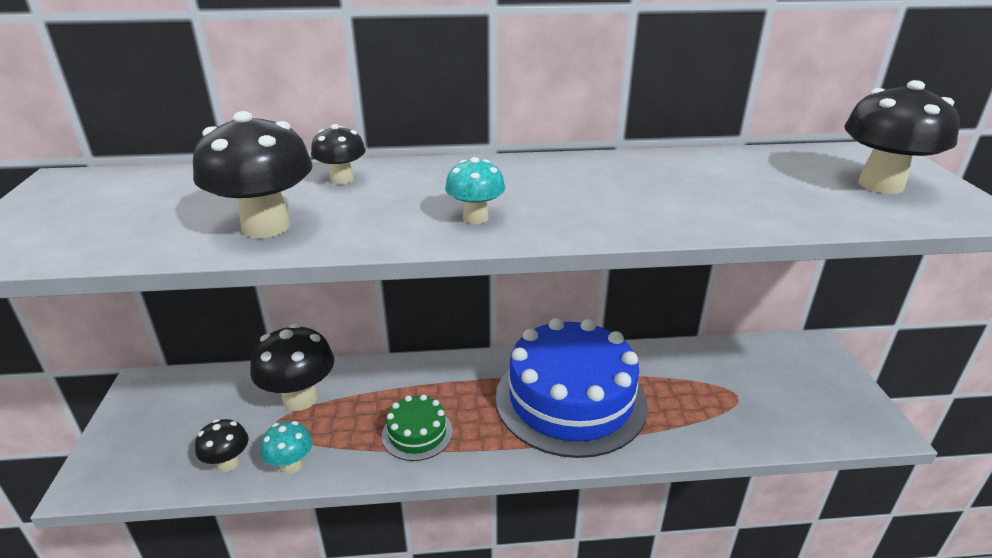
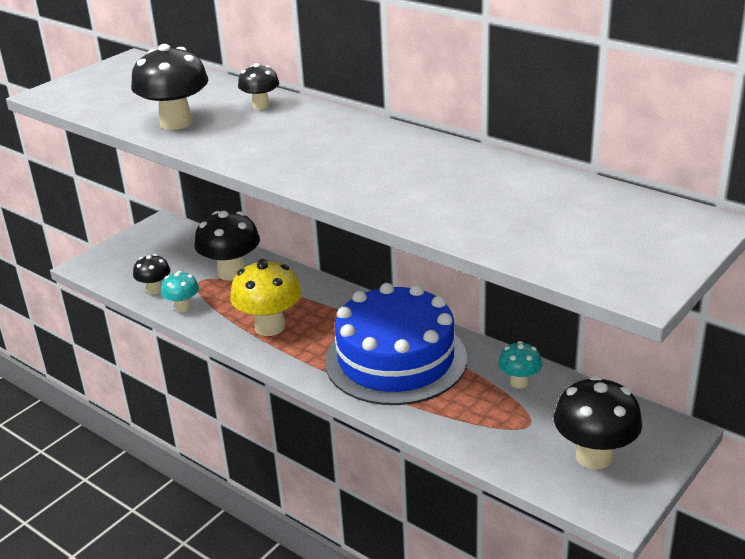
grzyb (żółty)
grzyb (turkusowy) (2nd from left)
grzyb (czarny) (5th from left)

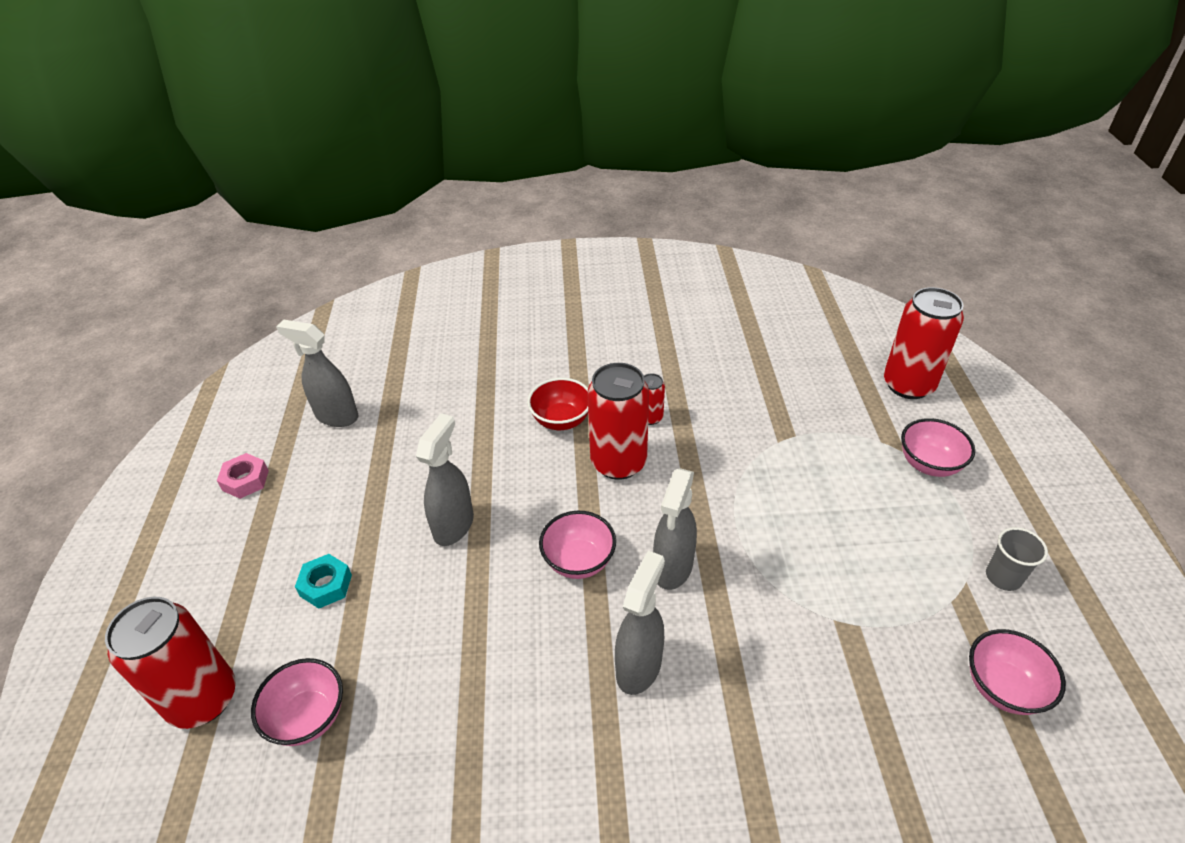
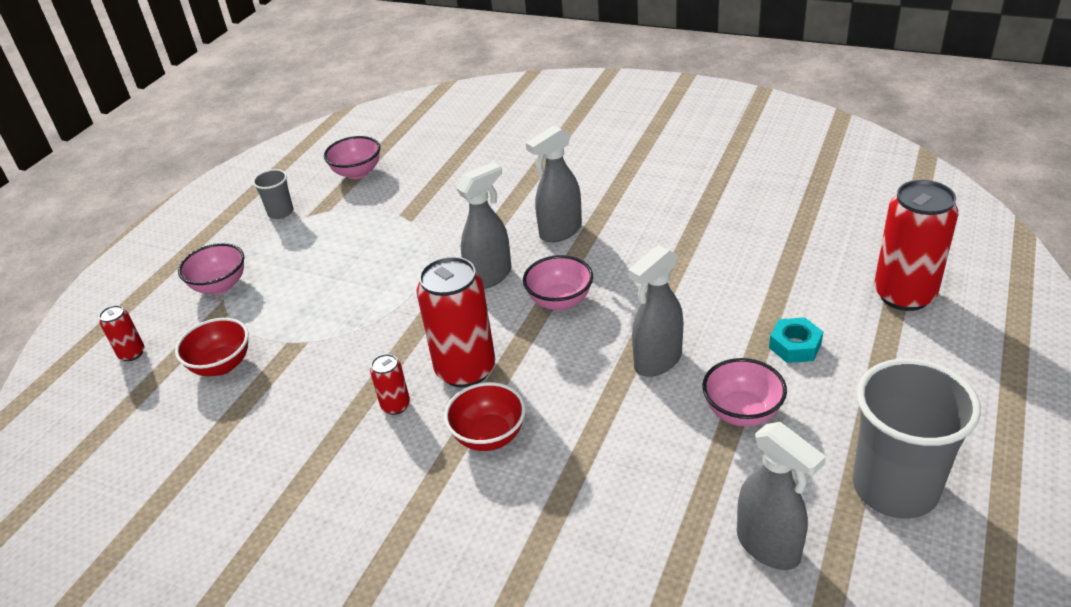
puszka (czerwony) (1st from left)
miska (czerwony) (1st from left)
miska (różowy) (4th from left)
szklanka (szary) (2nd from left)

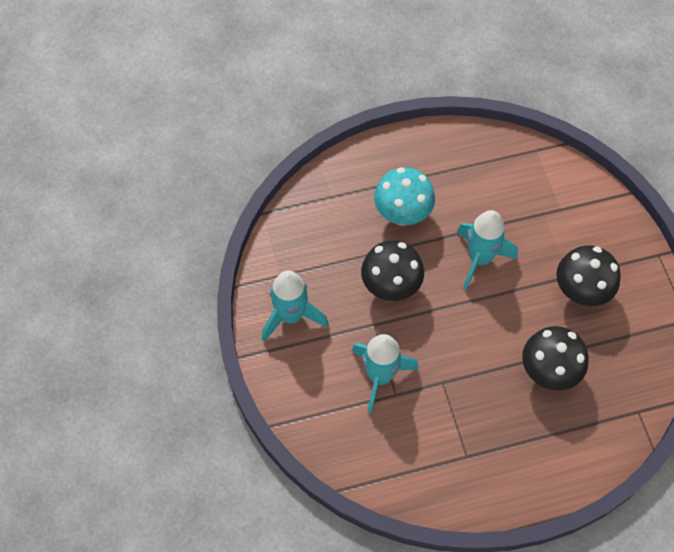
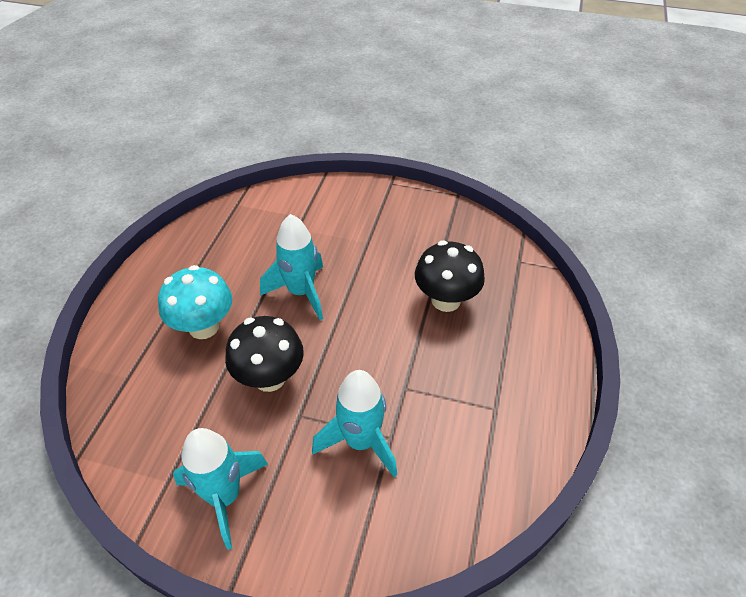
grzyb (czarny) (3rd from left in the first image)

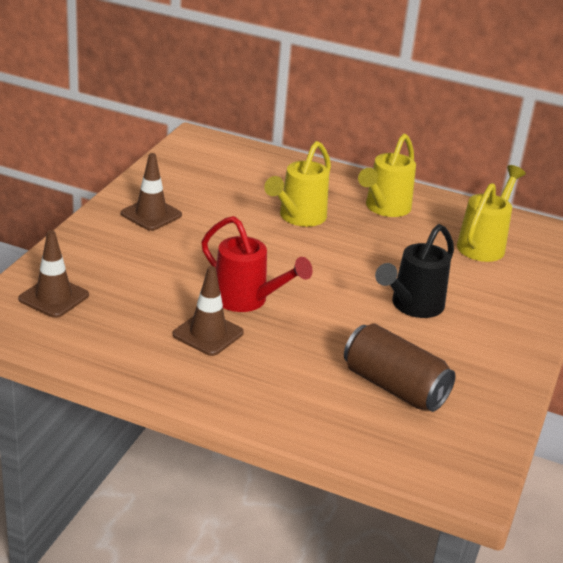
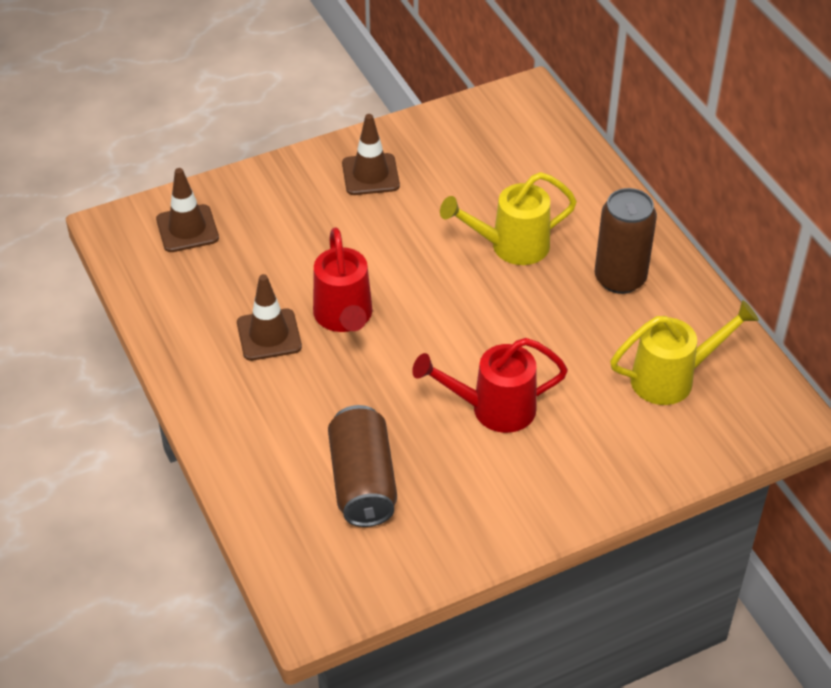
konewka (czerwony) (2nd from left)
puszka (brązowy) (2nd from left)

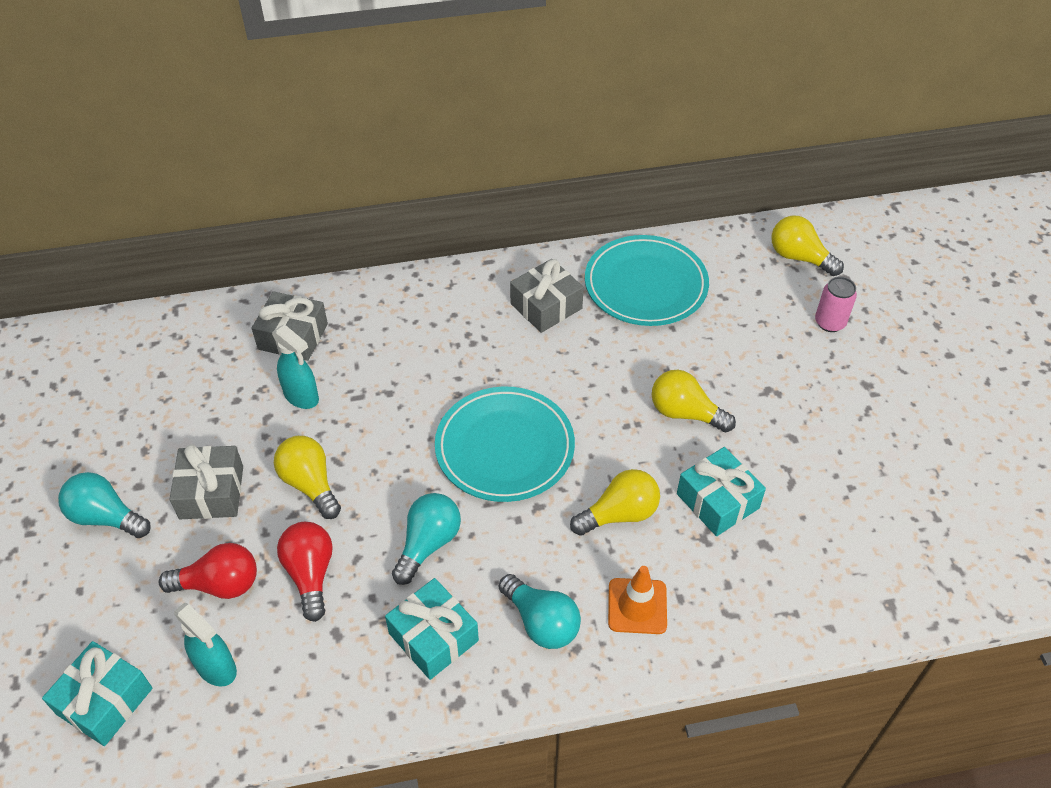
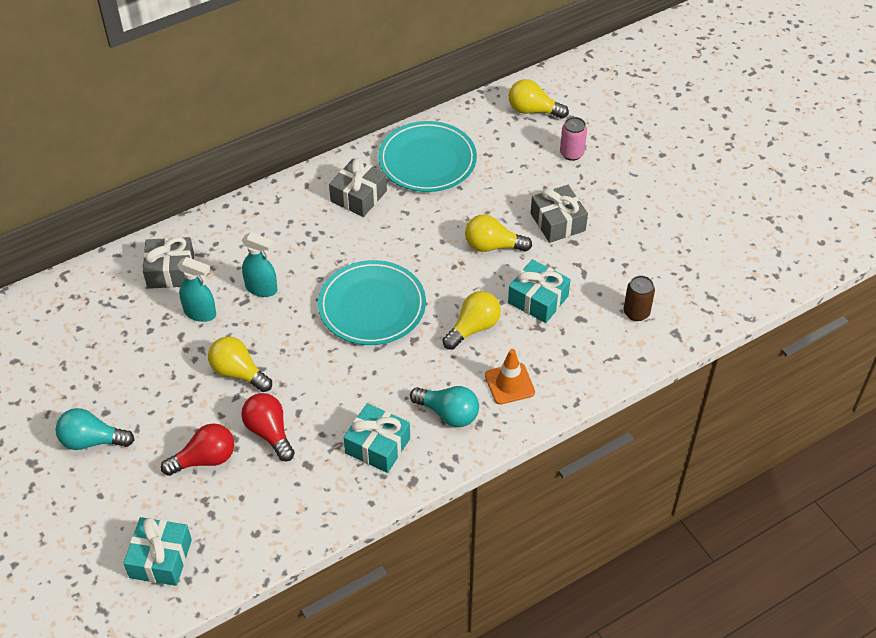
spryskiwacz (turkusowy) (2nd from left)
prezent (szary) (3rd from left)
puszka (brązowy)
żarówka (turkusowy) (2nd from left in the first image)

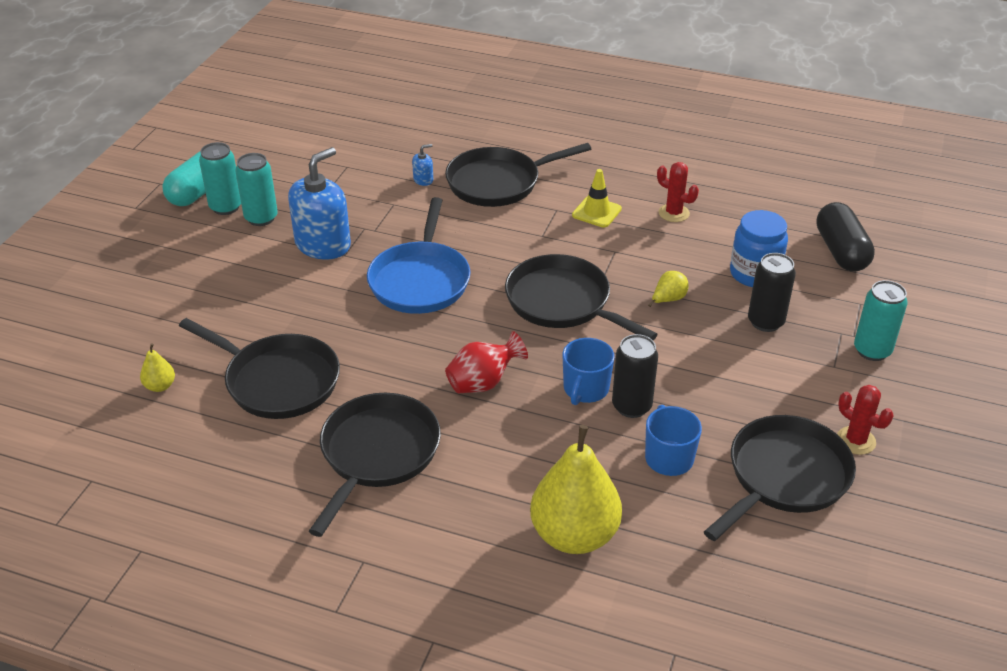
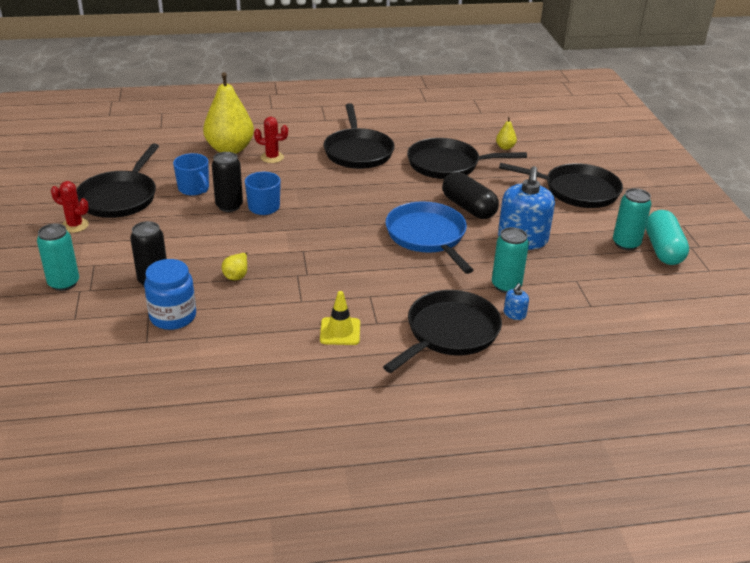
kaktus (czerwony) (2nd from left)
kapsułka (czarny)
puszka (turkusowy) (2nd from left)
patelnia (czarny) (5th from left)
wazon (czerwony)

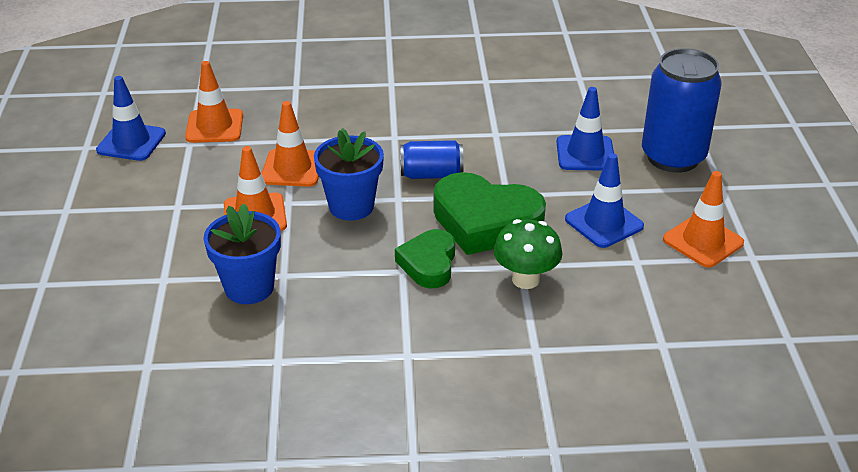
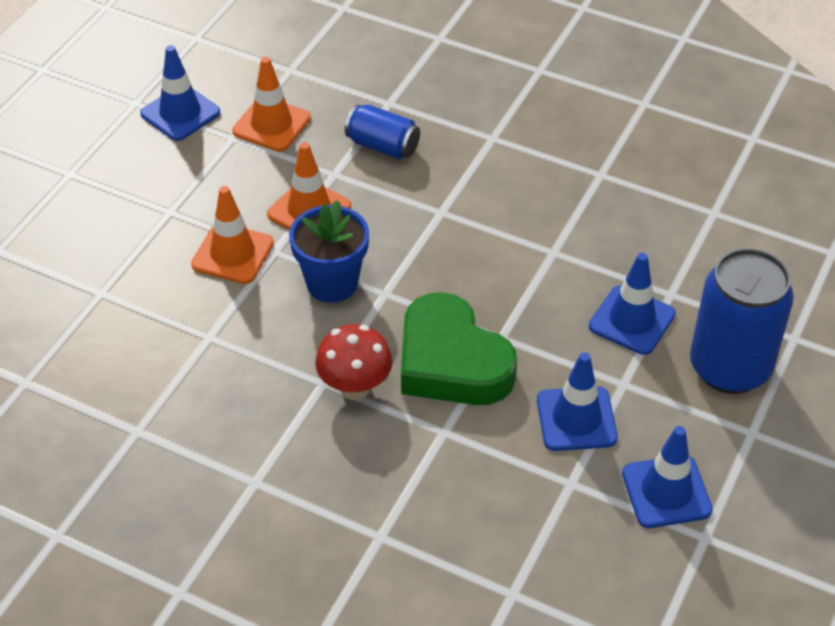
grzyb (czerwony)
puszka (niebieski) (1st from left)
pachołek (niebieski) (4th from left)
doniczka (niebieski) (1st from left in the first image)
grzyb (zielony)

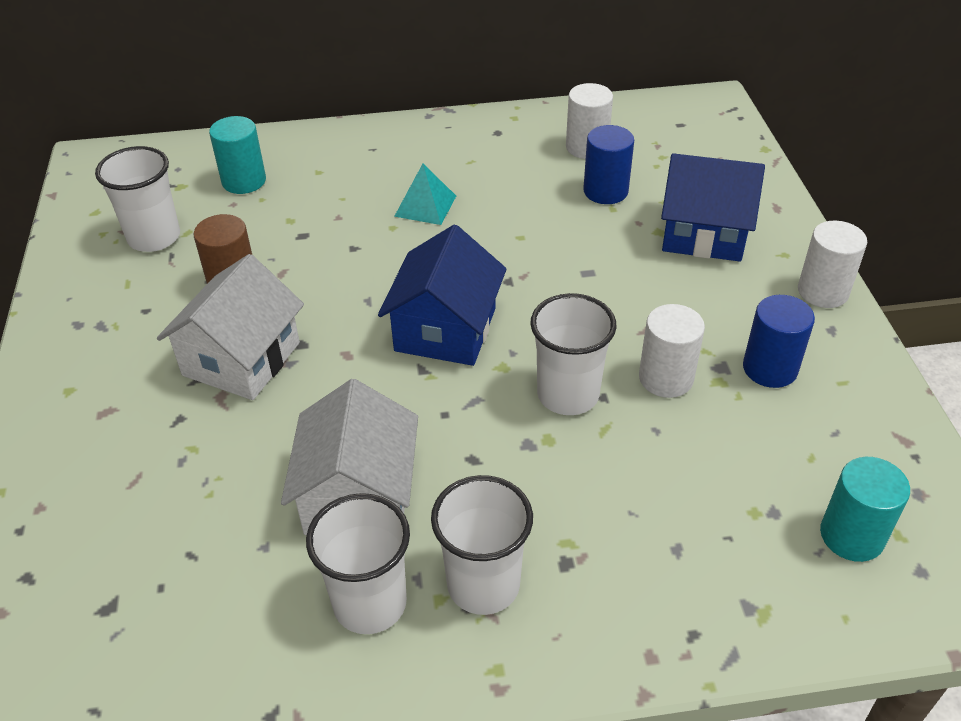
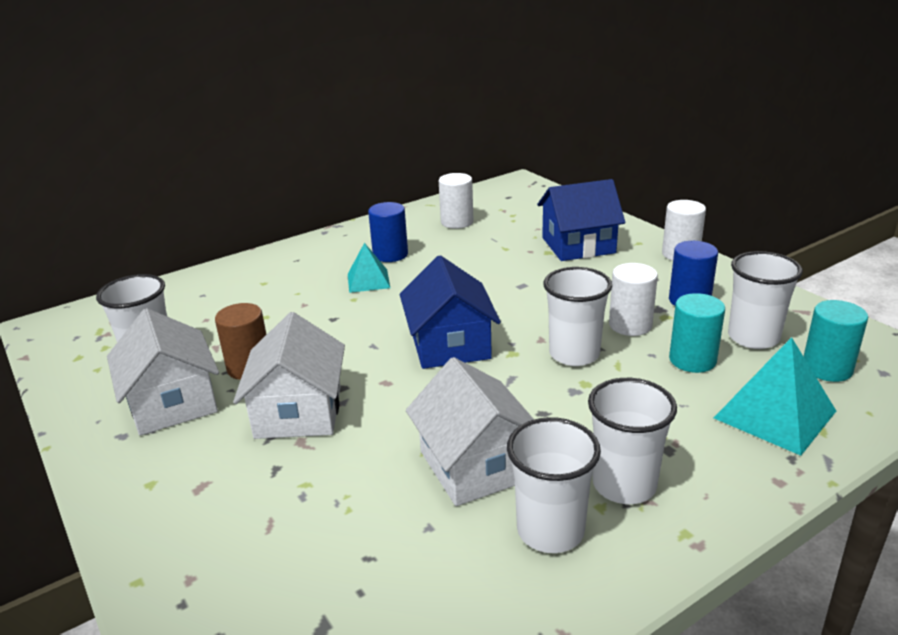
domek (biały) (1st from left)
walec (niebieski) (1st from left)
walec (turkusowy) (1st from left)
piramida (turkusowy) (2nd from left)
szklanka (biały) (5th from left)

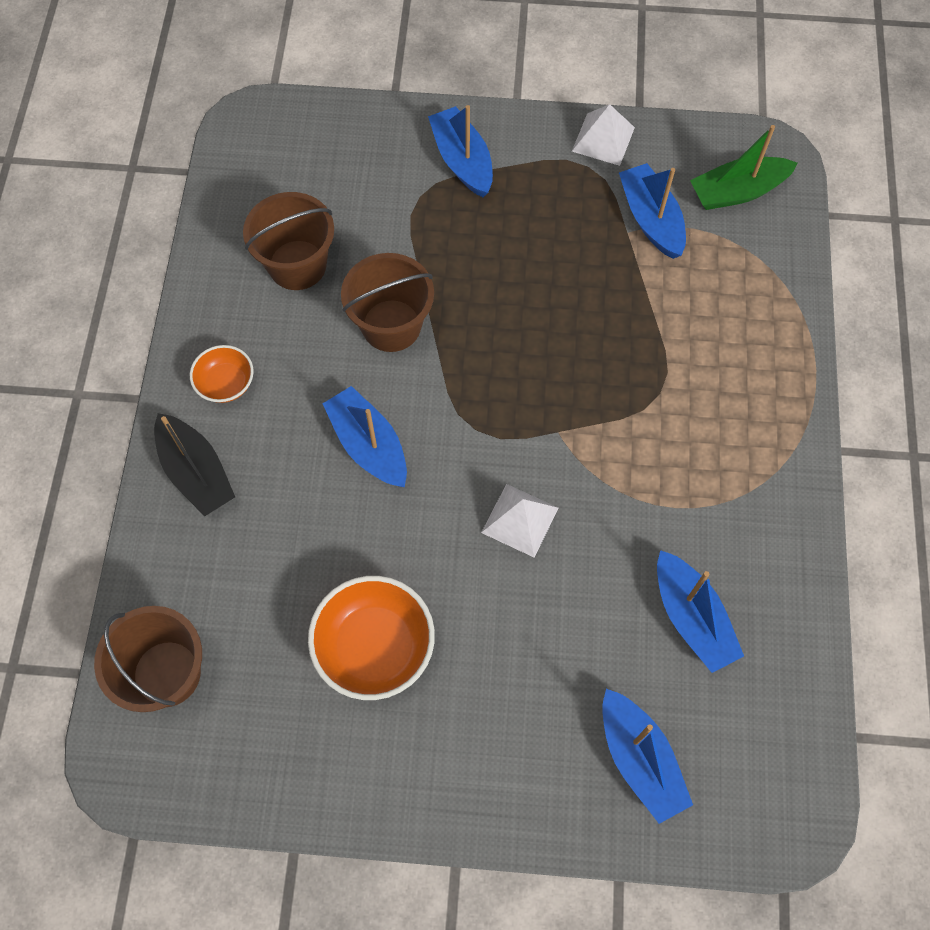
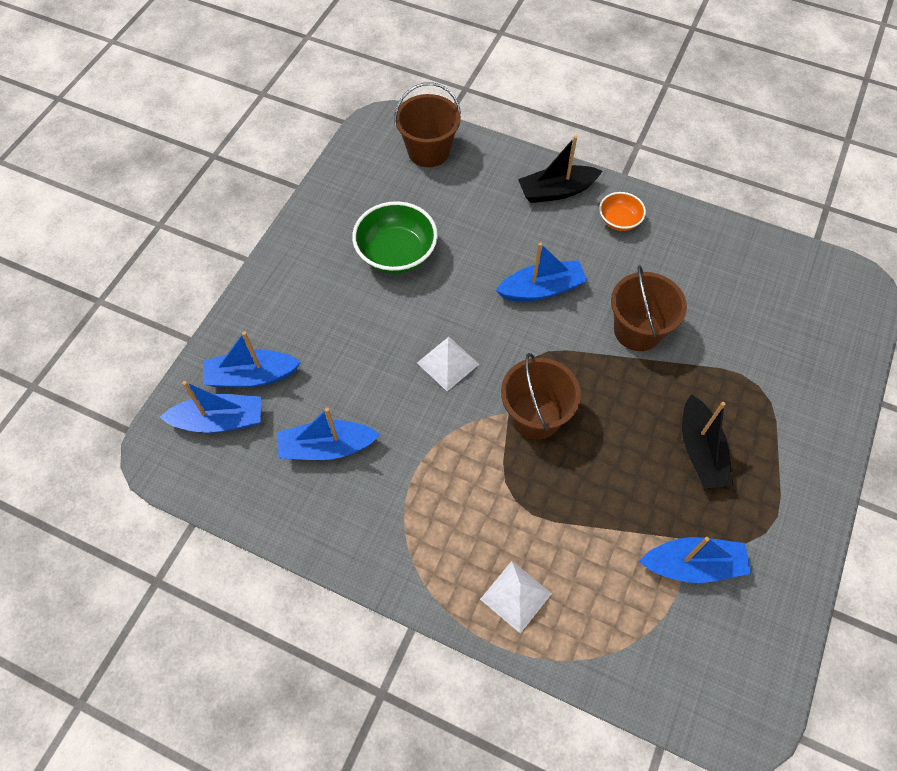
łódka (niebieski) (1st from left)
miska (zielony)
piramida (biały) (2nd from left)
wiadro (brązowy) (2nd from left)
łódka (czarny) (2nd from left)
łódka (zielony)

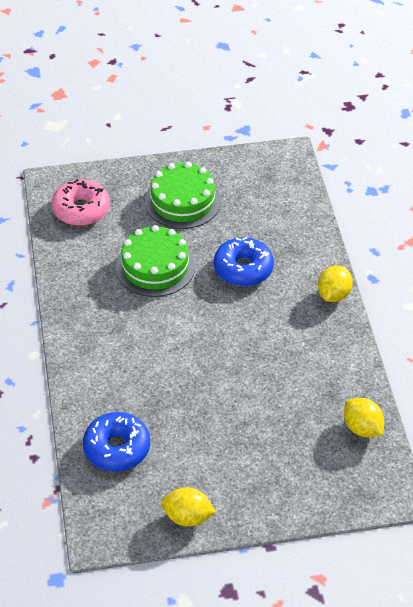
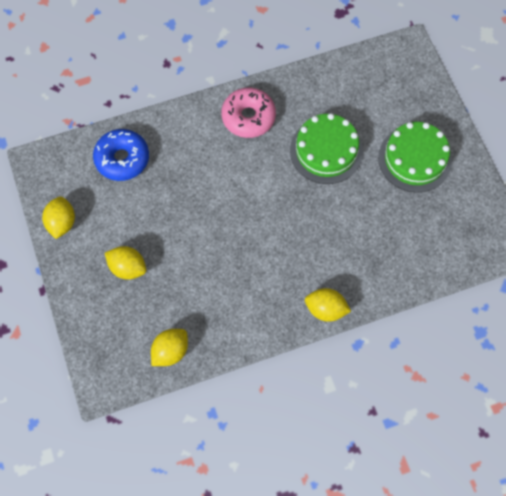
cytryna (żółty) (2nd from left)
donut (różowy)
donut (niebieski) (2nd from left in the first image)

